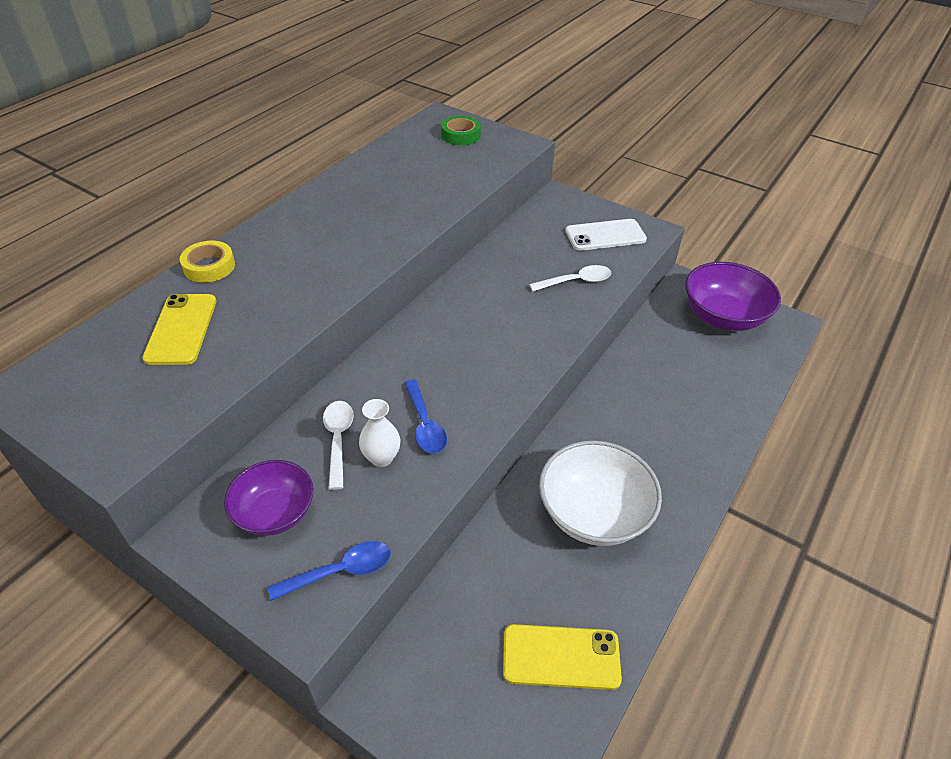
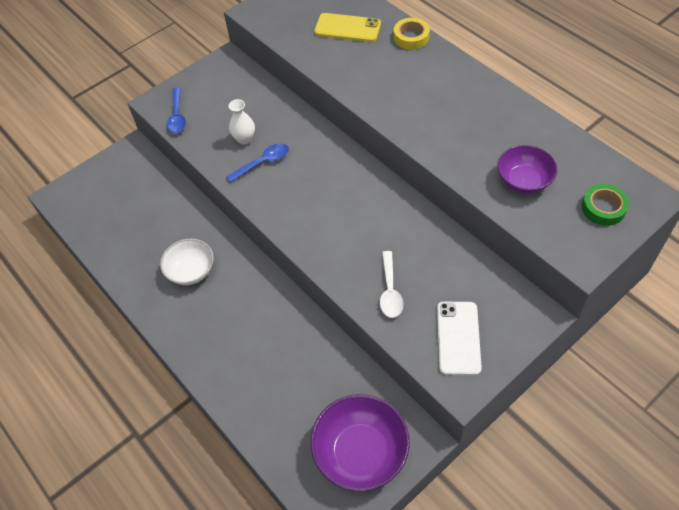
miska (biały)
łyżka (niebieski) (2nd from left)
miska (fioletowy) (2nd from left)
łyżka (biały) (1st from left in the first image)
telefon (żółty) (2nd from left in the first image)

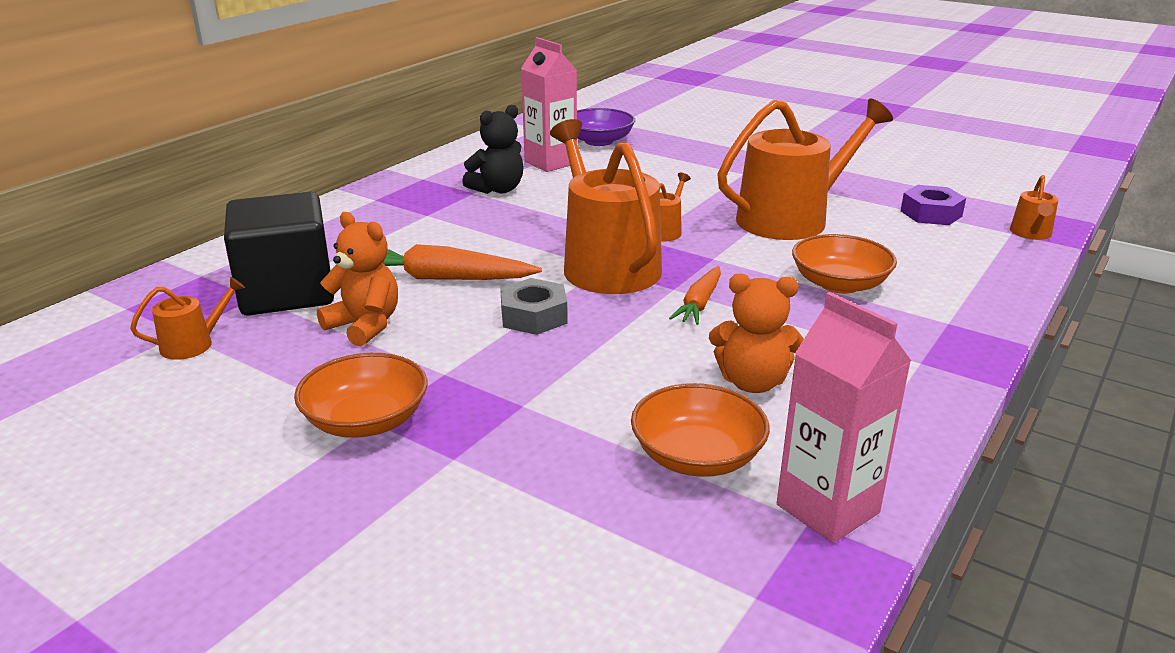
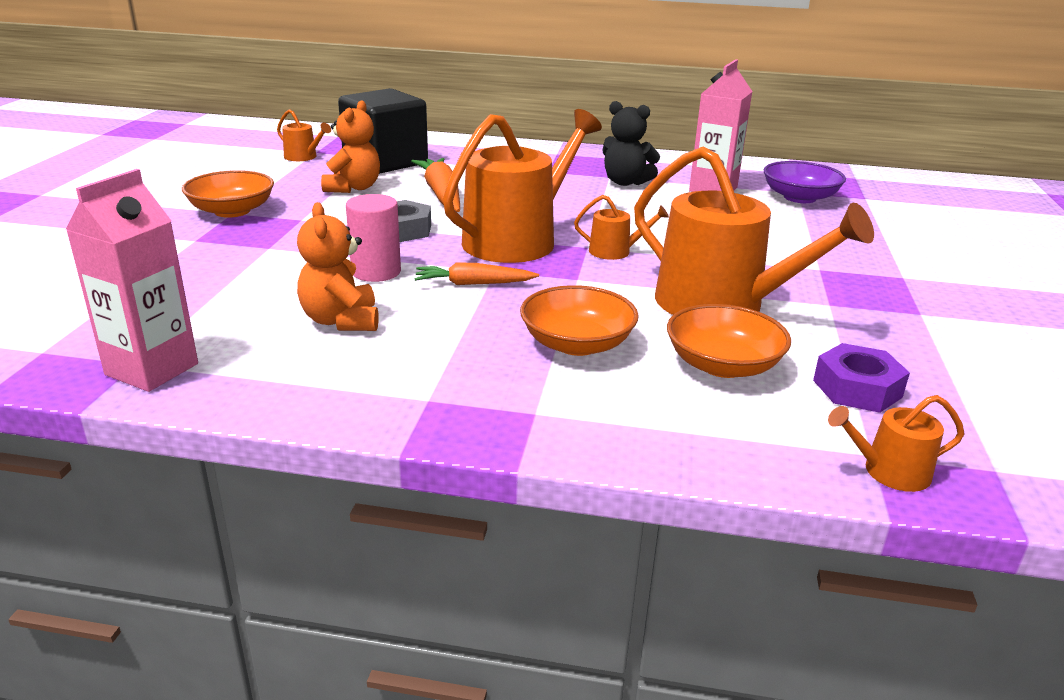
walec (różowy)
miska (pomarańczowy) (3rd from left)

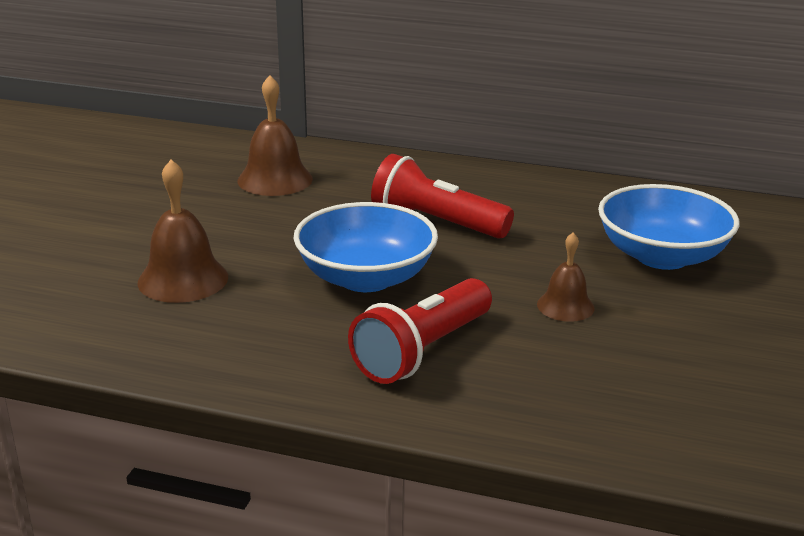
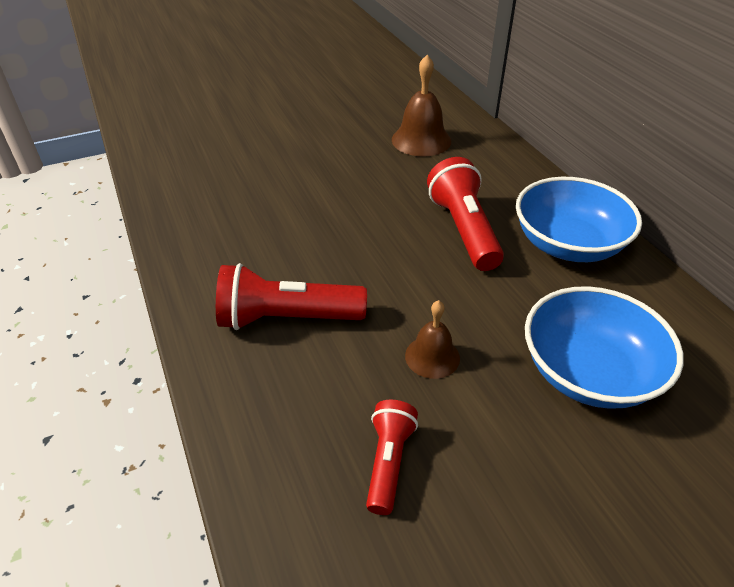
latarka (czerwony) (2nd from left)
miska (niebieski) (1st from left)
dzwonek (brązowy) (1st from left in the first image)

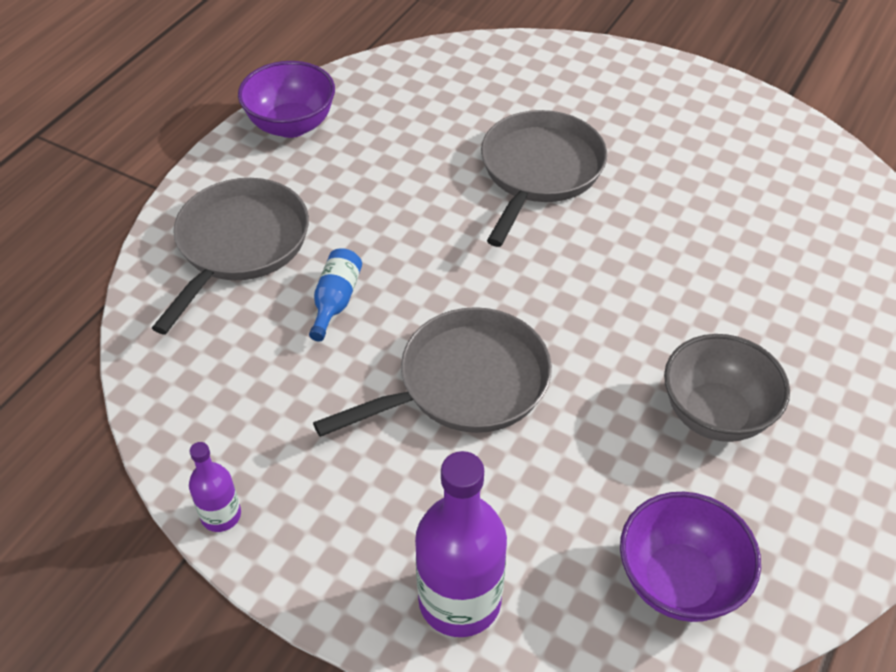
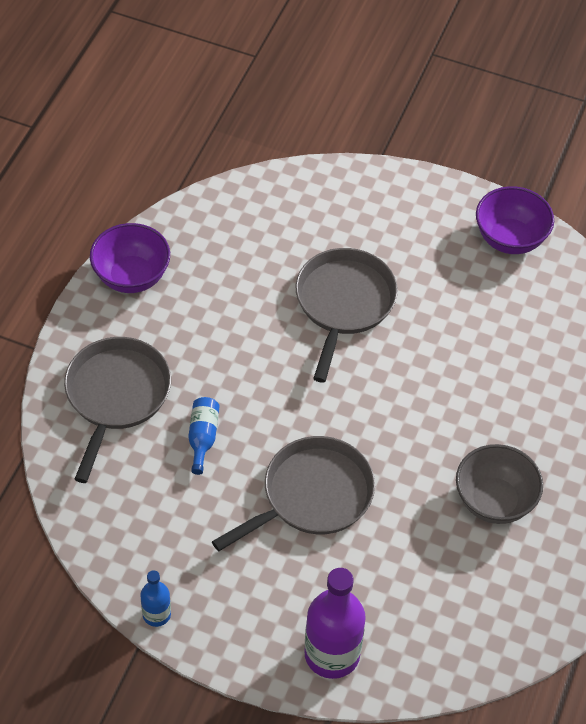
butelka (niebieski) (1st from left)
miska (fioletowy) (2nd from left)

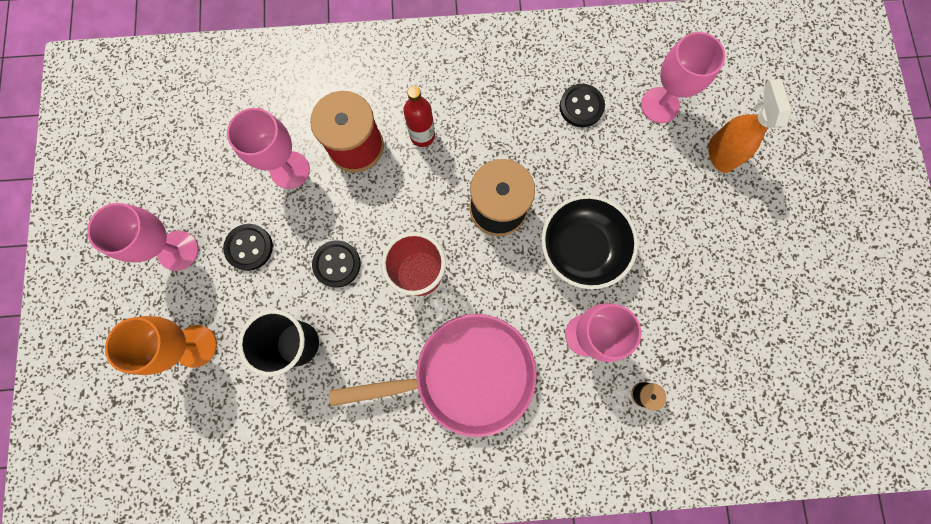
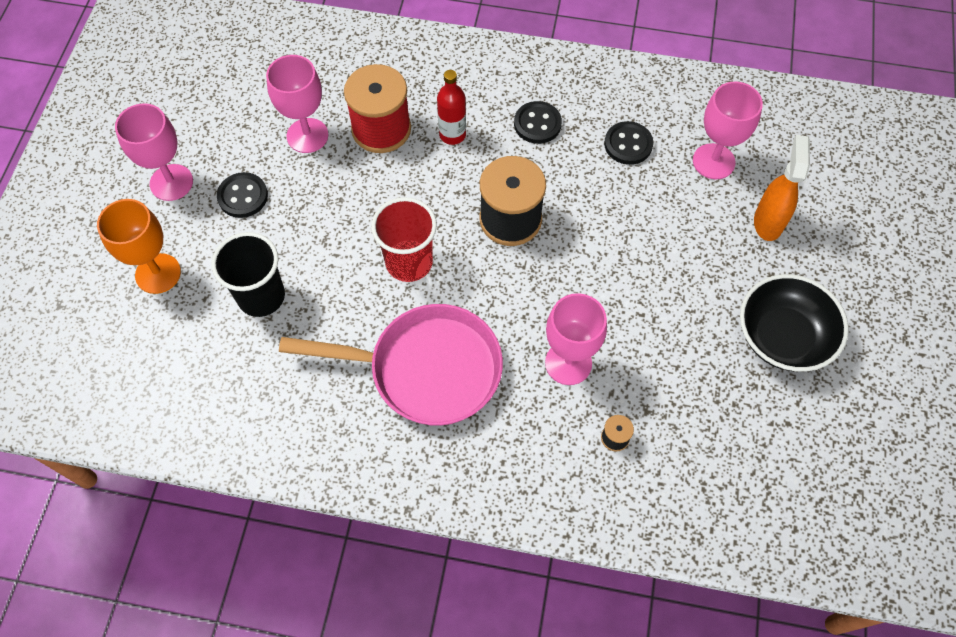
guzik (czarny) (2nd from left)
miska (czarny)

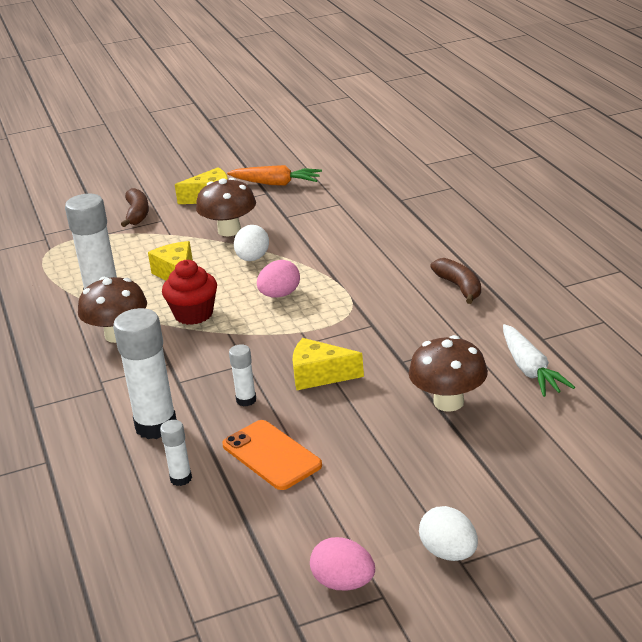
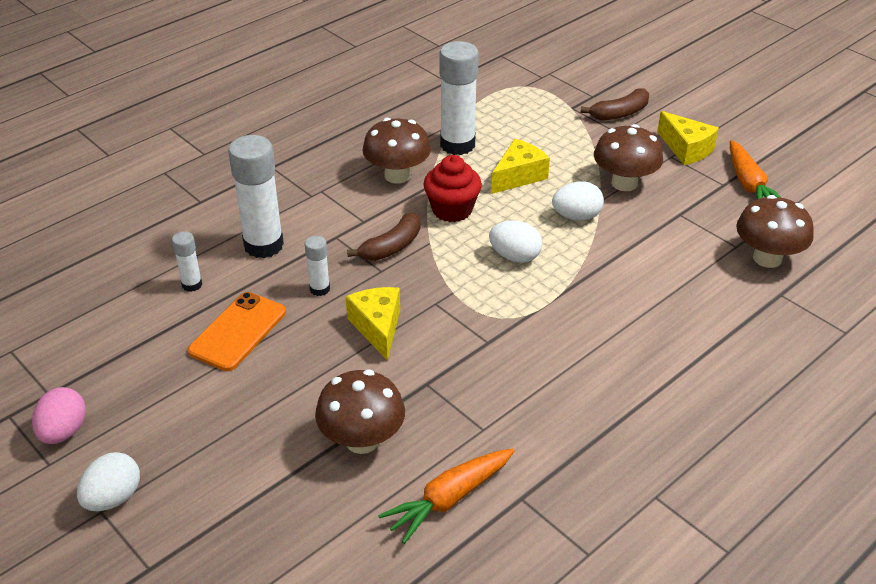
banan (brązowy) (1st from left)
marchewka (pomarańczowy) (1st from left)
jajko (biały) (2nd from left)
grzyb (brązowy) (4th from left)

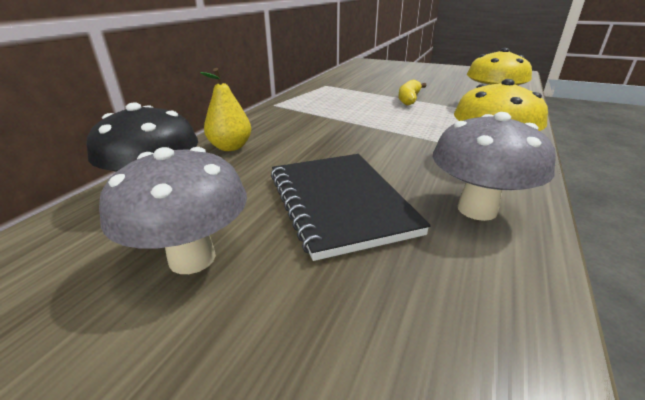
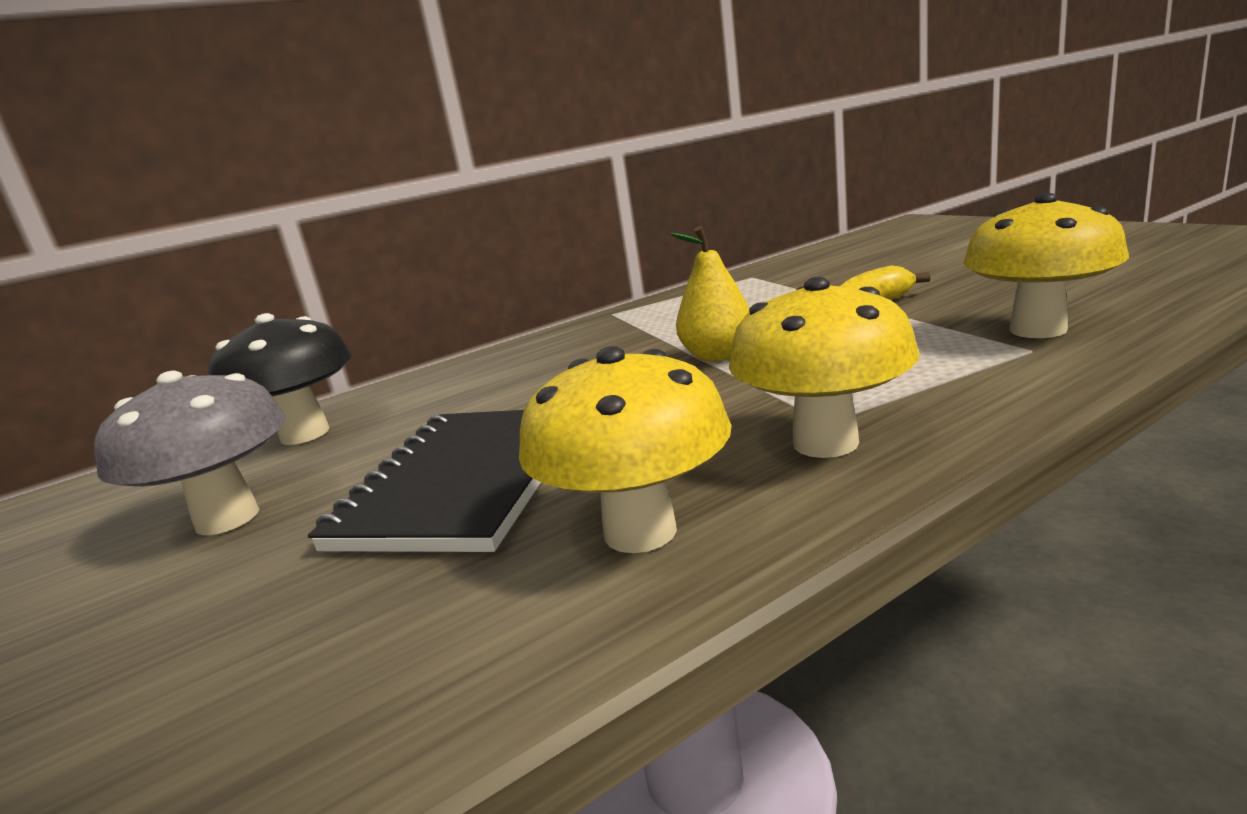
grzyb (żółty) (1st from left)
gruszka (żółty)

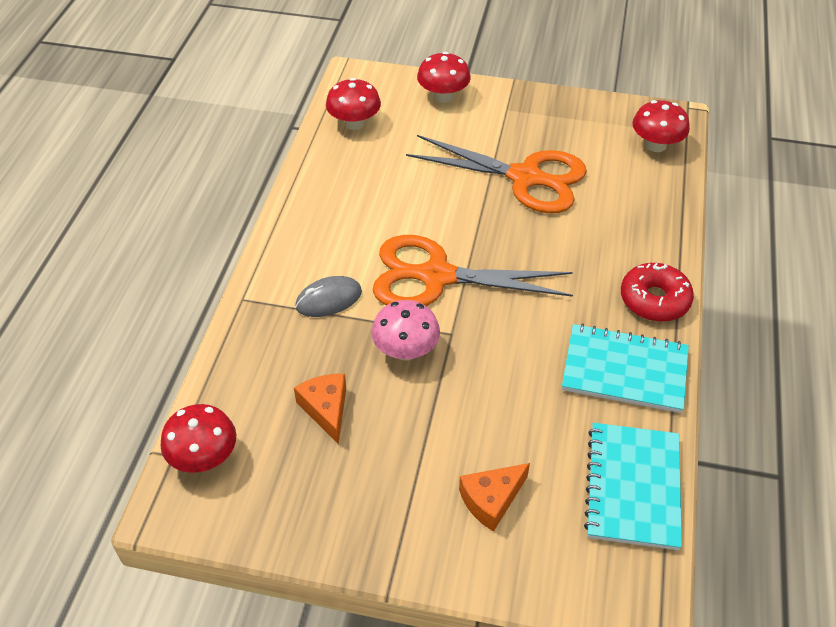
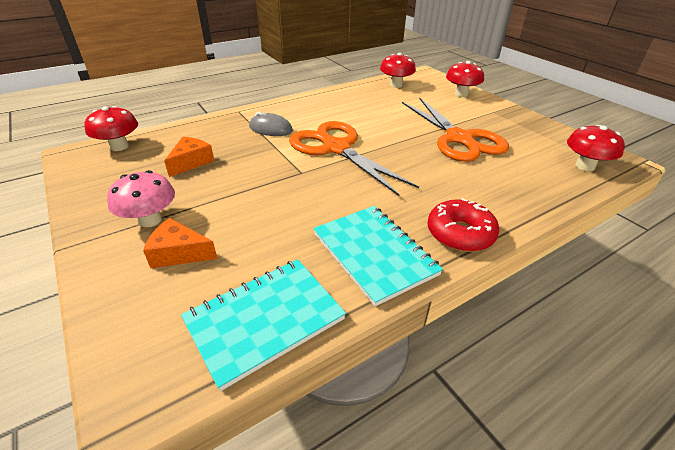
grzyb (różowy)

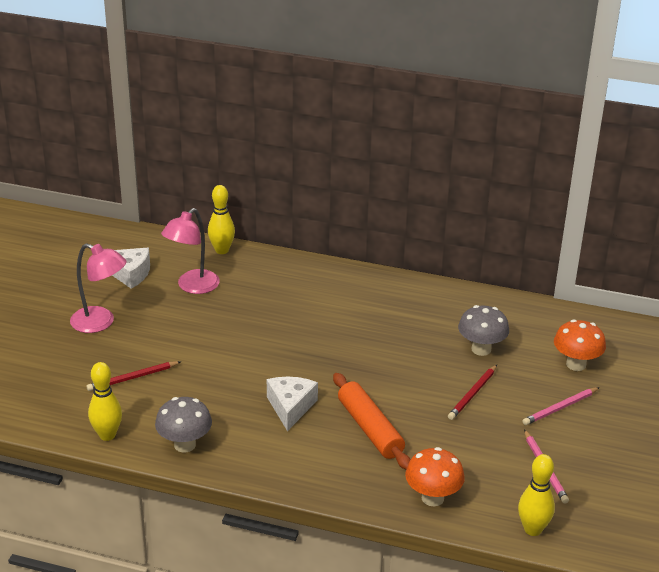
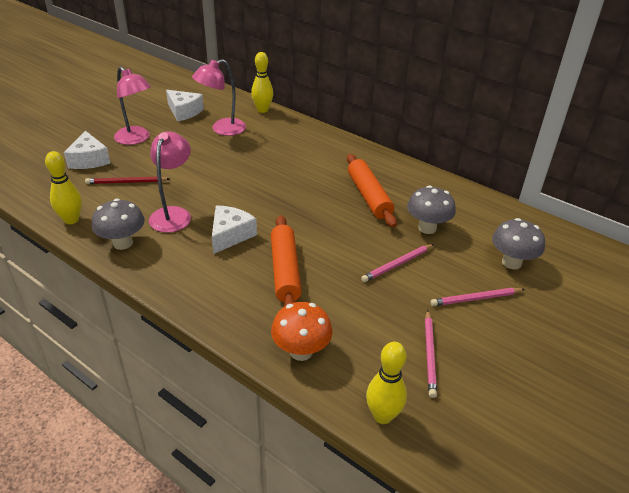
ser (biały) (1st from left)
lampka (różowy) (2nd from left)
wałek do ciasta (pomarańczowy) (2nd from left)
ołówek (różowy) (1st from left)
grzyb (szary) (3rd from left)

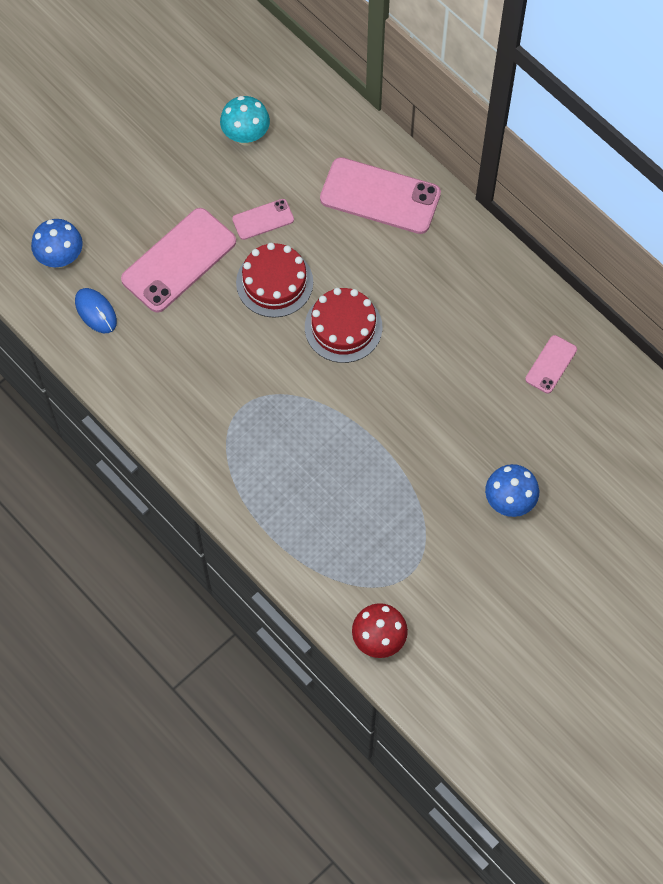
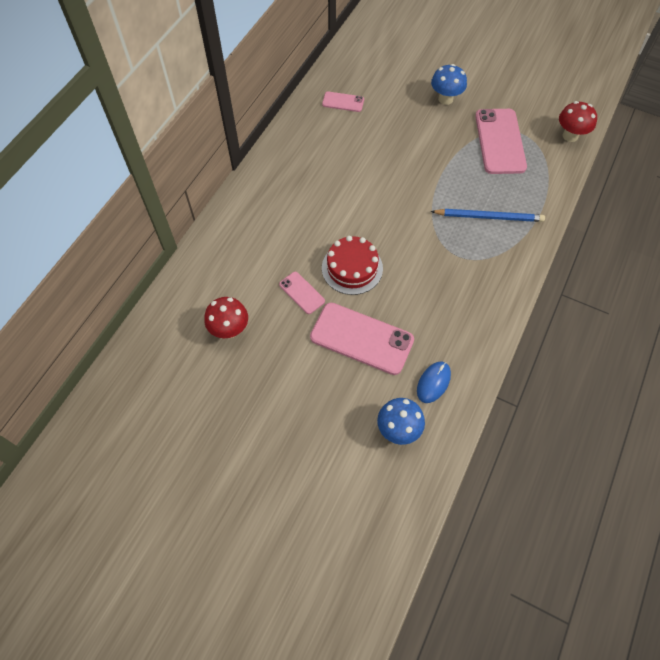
grzyb (czerwony) (1st from left)
ołówek (niebieski)
telefon (różowy) (4th from left)
tort (czerwony) (2nd from left in the first image)

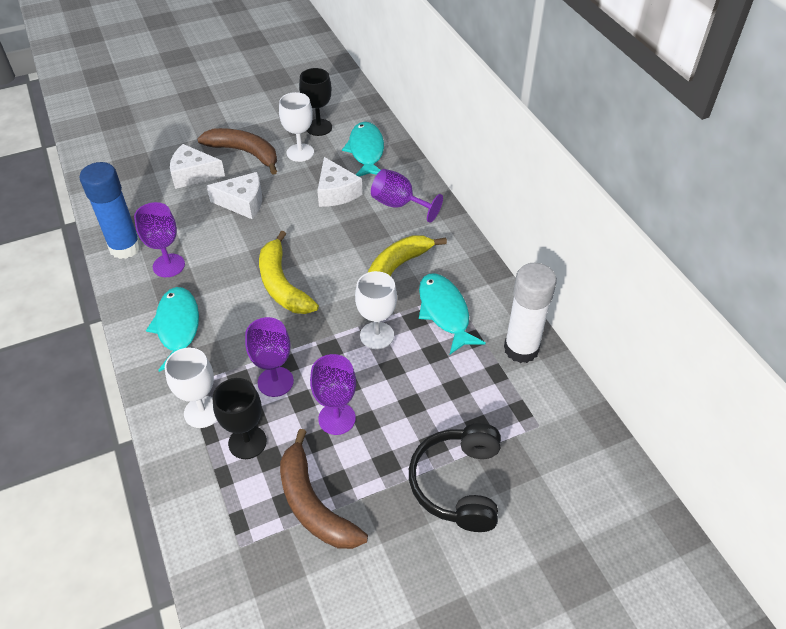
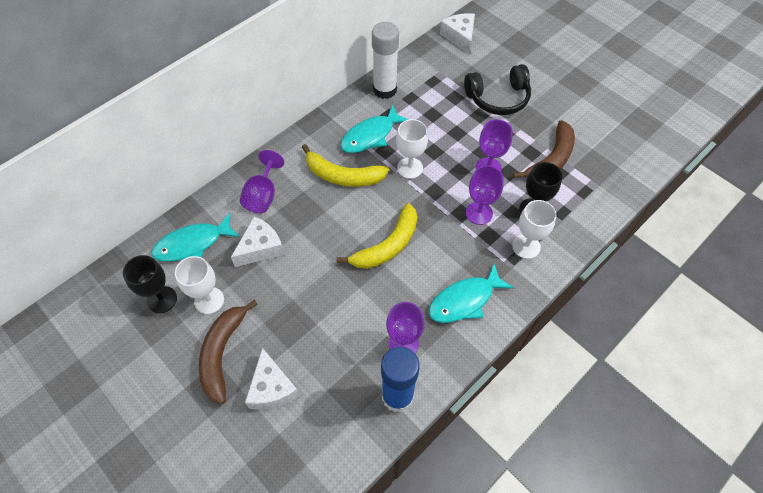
ser (biały) (3rd from left)

